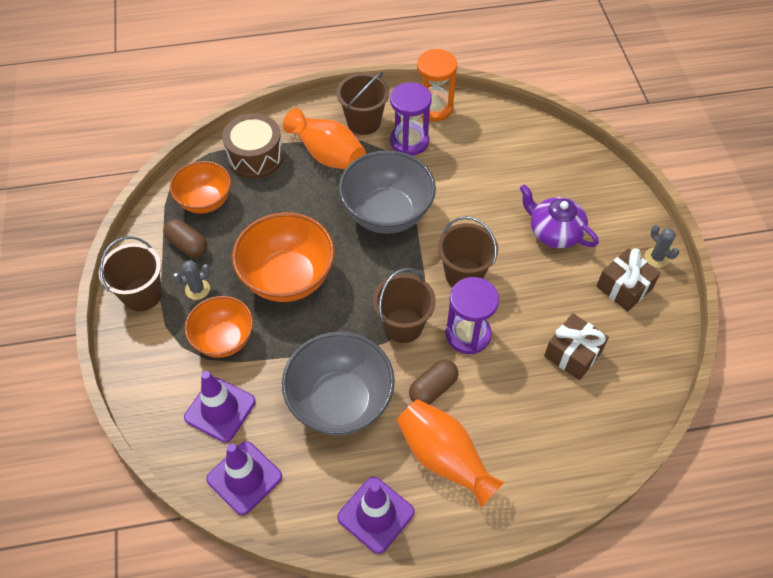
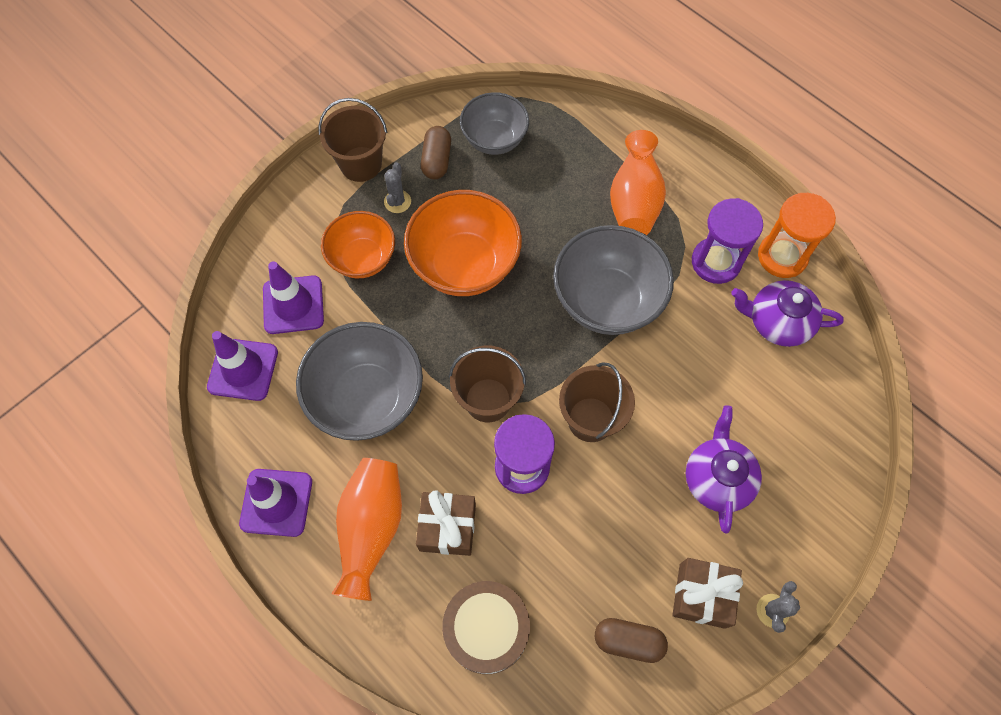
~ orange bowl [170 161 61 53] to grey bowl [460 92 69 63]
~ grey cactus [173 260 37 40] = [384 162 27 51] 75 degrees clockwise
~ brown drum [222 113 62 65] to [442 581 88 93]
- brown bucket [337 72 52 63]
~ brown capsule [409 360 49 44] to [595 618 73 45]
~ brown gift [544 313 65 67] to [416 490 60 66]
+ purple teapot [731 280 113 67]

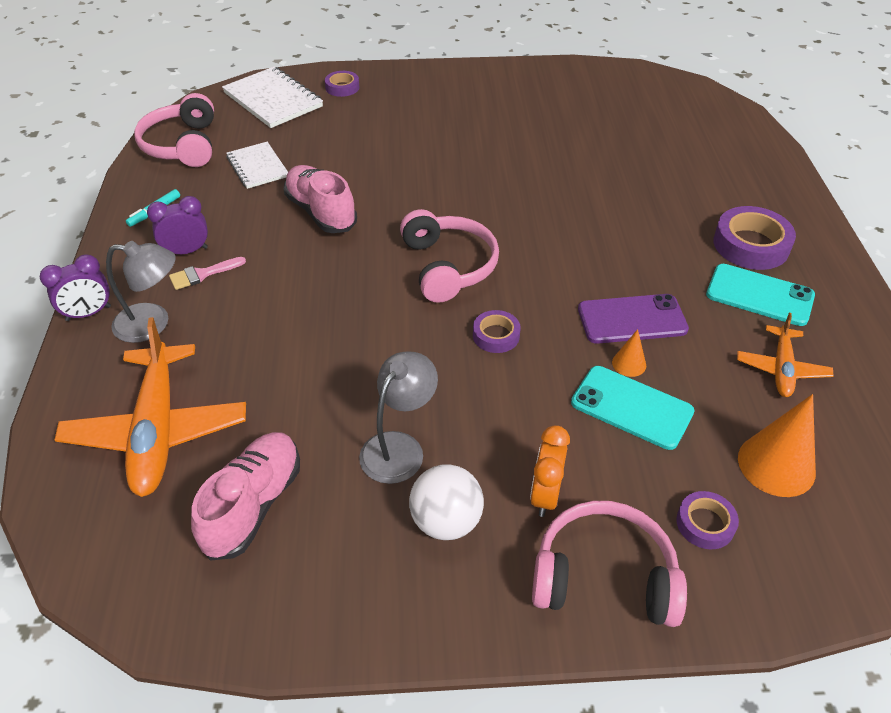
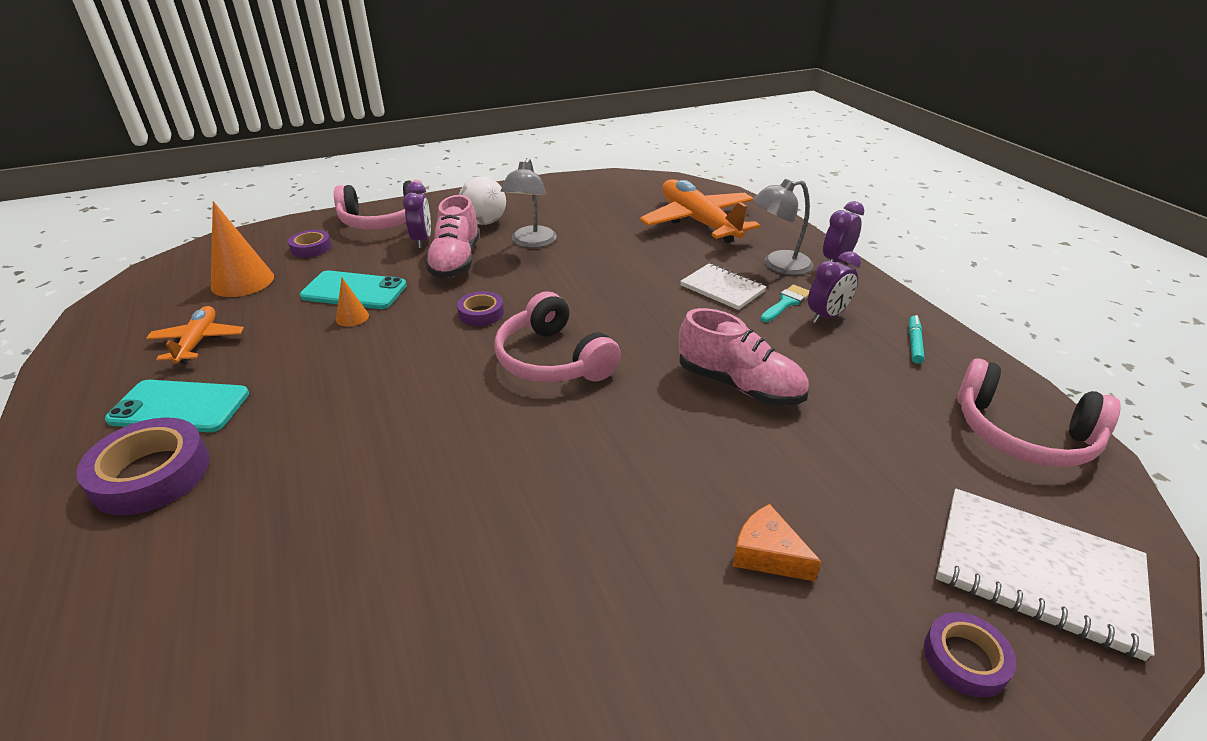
~ pink headphones [134 93 80 74] = [957 358 164 109] 150 degrees clockwise
~ pink brush [169 257 77 33] to turquoise brush [761 285 48 37]
~ pink shoe [191 432 109 129] to [425 195 55 83]
~ white notebook [226 142 62 47] to [680 264 86 46]
~ orange clock [530 425 40 92] to purple clock [403 182 28 67]
- purple phone [578 294 111 50]
+ orange cheese [733 504 89 78]

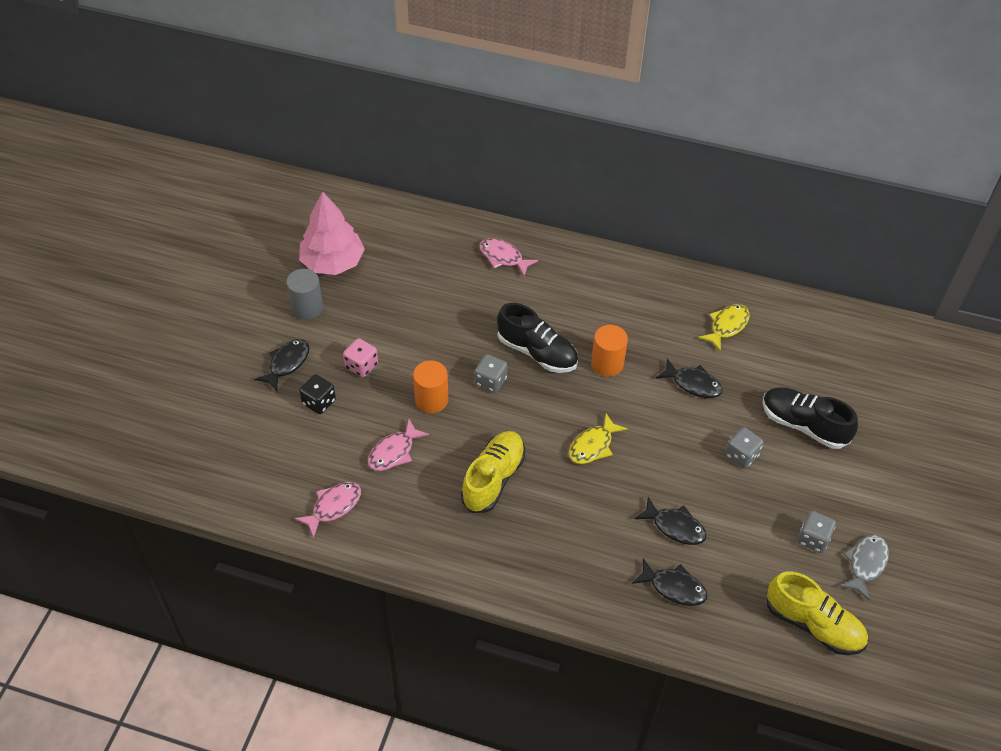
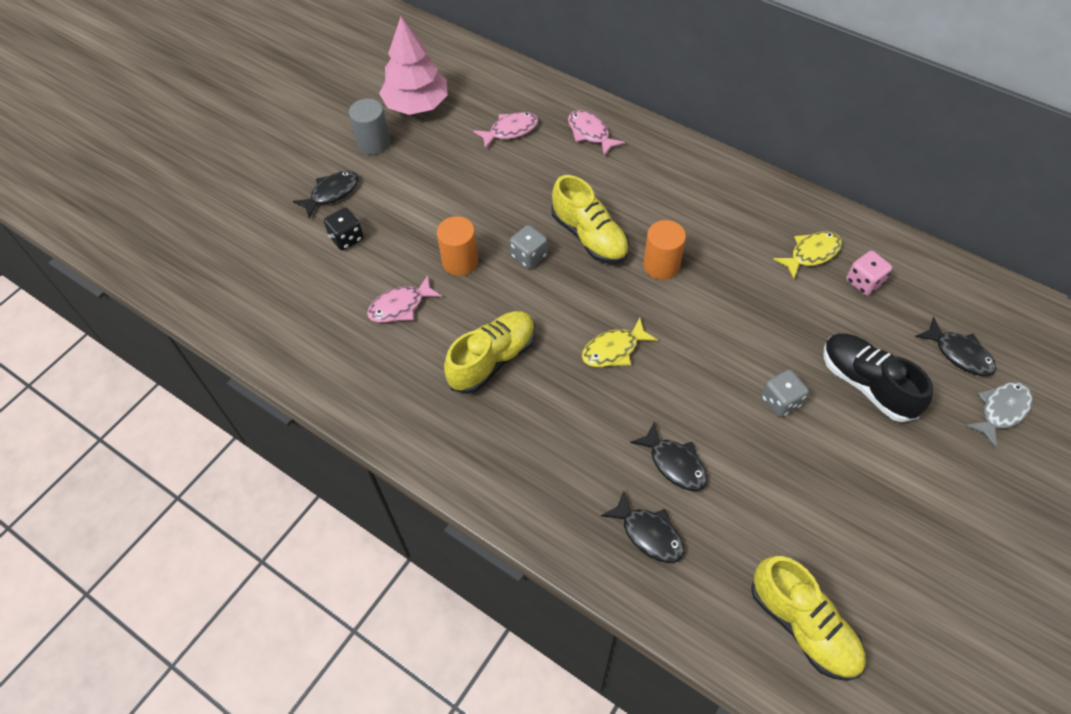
~ pink fish [294 482 67 56] to [473 112 65 37]
~ pink dice [343 338 35 39] to [846 251 47 45]
~ black shoe [497 303 81 70] to yellow shoe [552 175 77 89]
~ black fish [656 358 67 40] to [915 317 81 59]
- grey dice [797 511 39 42]
~ grey fish [840 535 49 66] to [965 382 68 67]

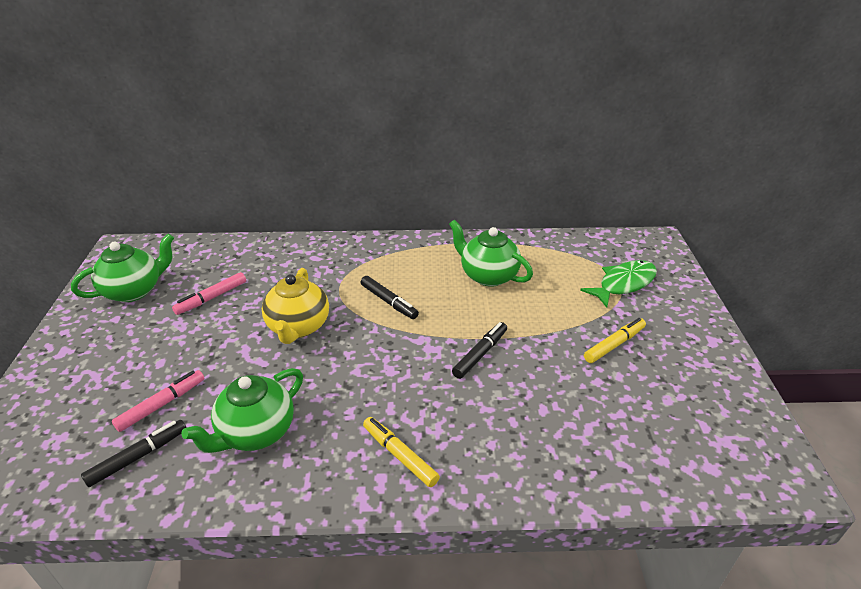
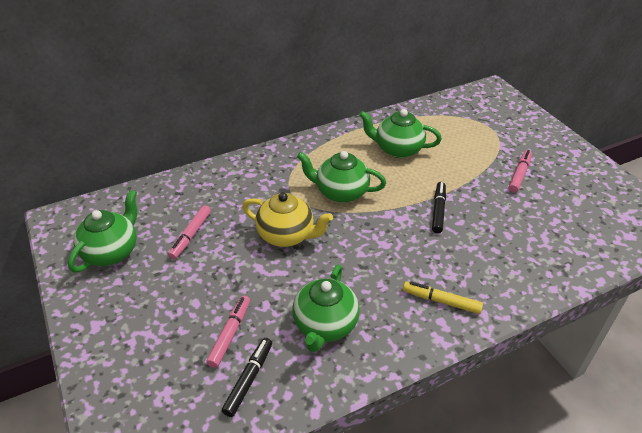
~ yellow teapot [262 268 67 76] = [242 192 91 55] 45 degrees counterclockwise
~ black marker [361 276 58 43] to green teapot [297 151 89 52]
- green fish [580 260 77 48]
~ yellow marker [584 318 62 45] to pink marker [509 150 23 43]

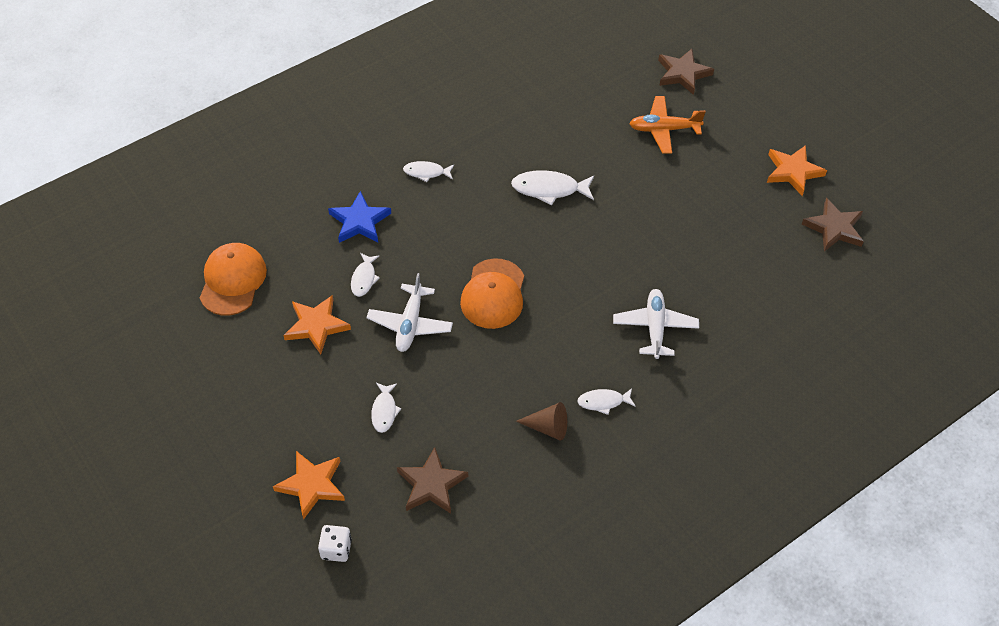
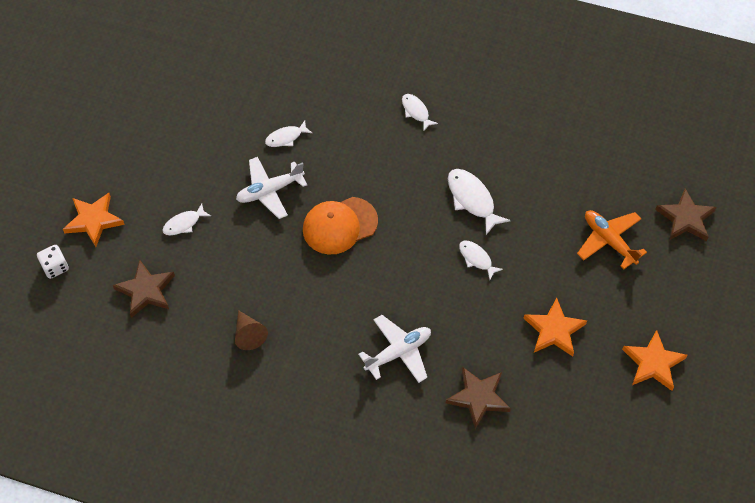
- orange cap [200 243 67 73]
~ orange star [284 295 67 59] to [524 298 63 59]
- blue star [328 191 63 52]
~ white fish [577 388 59 27] to [459 241 44 39]
~ brown star [802 198 62 53] to [446 367 65 62]

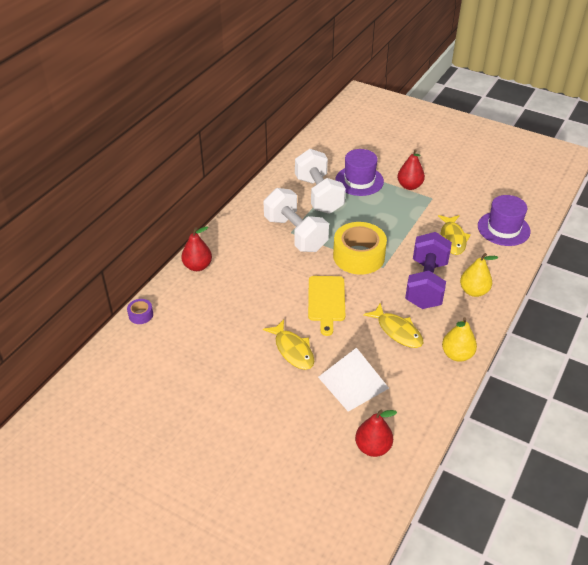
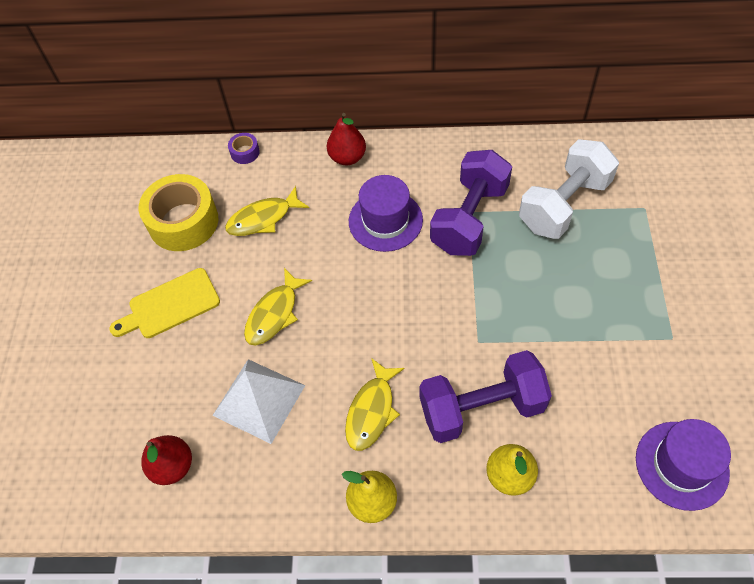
~ white dumbbell [263 188 66 64] to purple dumbbell [430 150 82 106]
~ yellow cutting board [308 276 37 60] to [109 268 111 70]
~ yellow tape [333 222 54 53] to [139 174 80 77]
~ purple hat [335 149 49 47] to [349 175 74 77]
- red pear [397 149 28 41]
~ yellow fish [438 215 33 40] to [225 186 84 50]

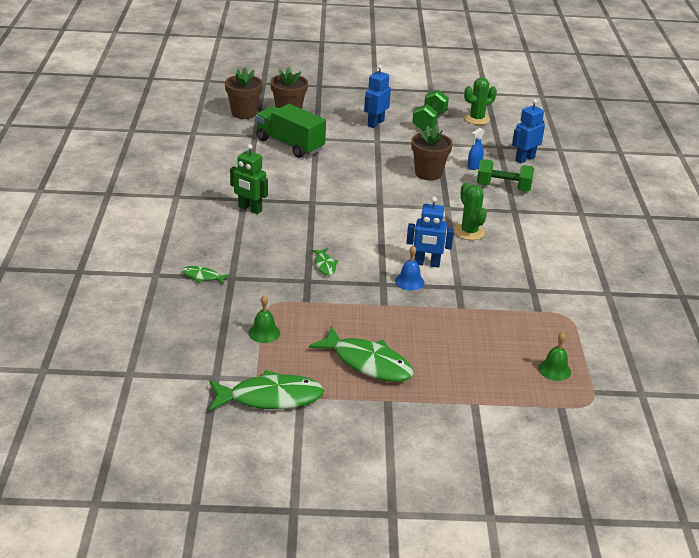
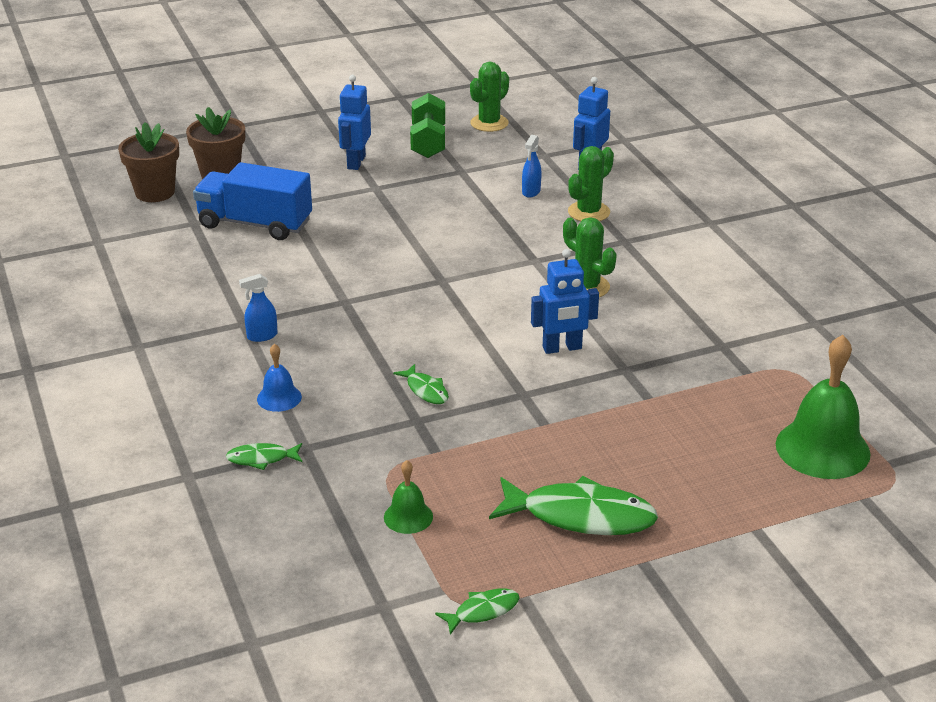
~ green fish [209 370 115 41] = [435 588 85 47] x0.49
~ green robot [230 144 38 70] to blue spray bottle [239 274 39 68]
~ green truck [256 104 70 54] to blue truck [193 162 119 78]
~ blue bell [395 245 29 46] to [257 344 45 68]
- brown flower pot [411 125 42 56]
~ green dumbbell [477 159 57 33] to green cactus [568 146 46 75]
~ green bell [539 332 32 49] = [776 335 95 144] x2.00

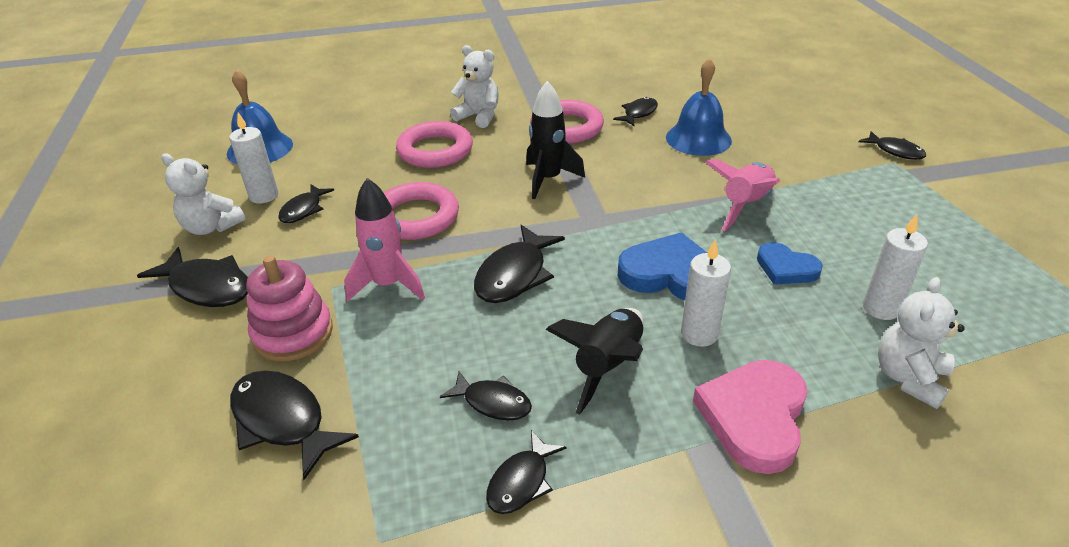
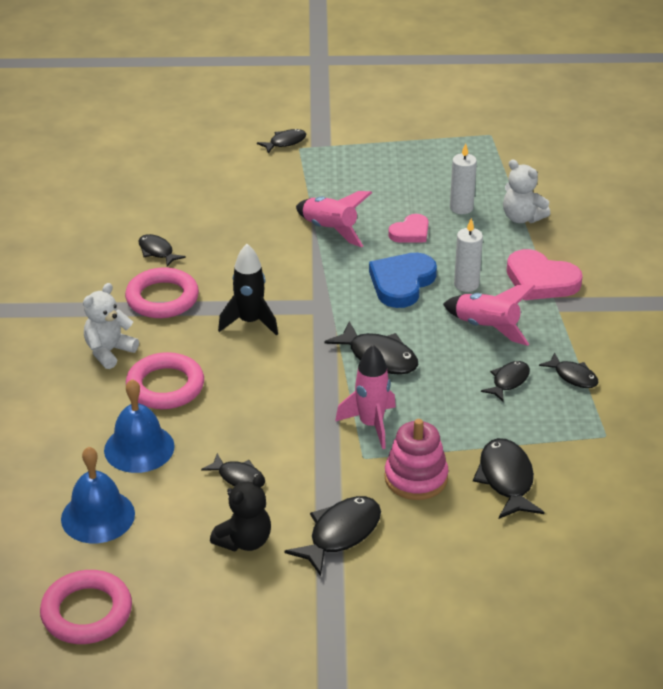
~ white teddy bear [162 154 84 81] to black teddy bear [210 474 61 78]
- white candle [229 113 49 90]
~ black fish [230 370 129 110] = [473 438 71 81] 120 degrees clockwise
~ pink ring [384 182 75 58] to [40 570 92 74]
~ black rocket [545 308 99 107] to pink rocket [443 285 92 61]
~ blue bell [666 58 66 98] to [104 379 71 94]
~ blue heart [757 242 66 43] to pink heart [388 214 41 29]

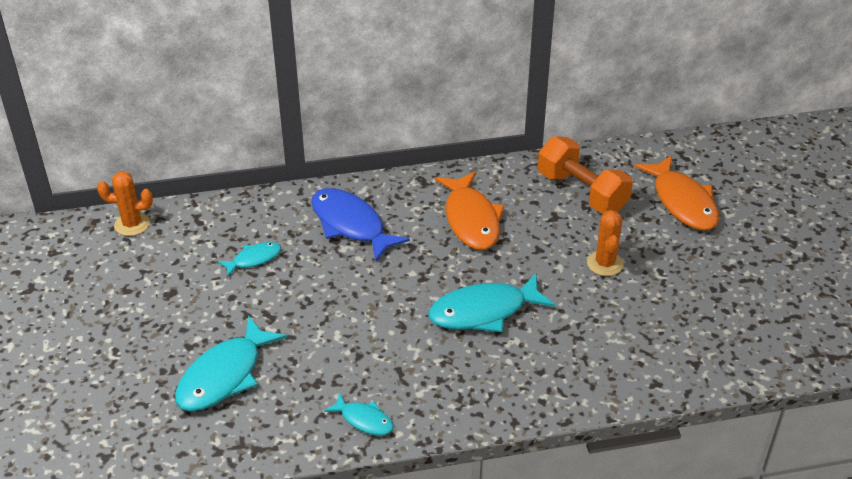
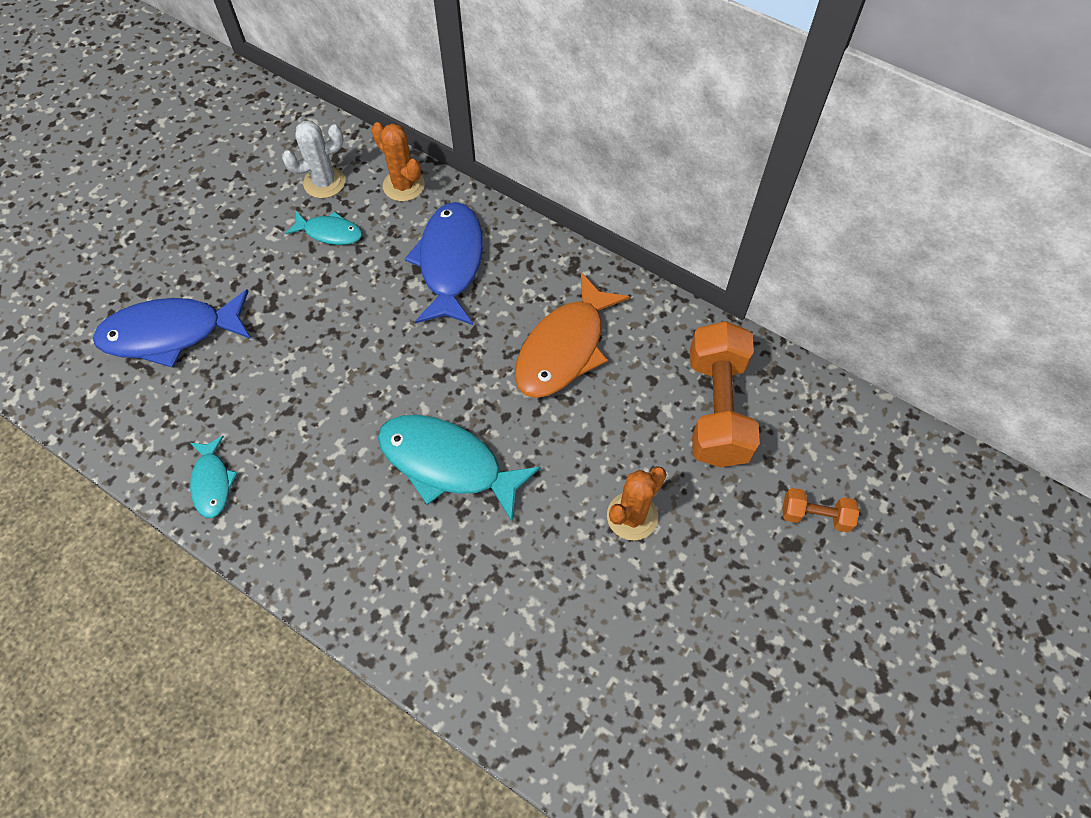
~ orange cactus [97 171 56 65] to [372 122 53 80]
~ turquoise fish [175 315 112 96] to blue fish [93 289 158 79]
~ orange fish [634 155 85 75] to orange dumbbell [782 488 77 44]
+ white cactus [282 121 63 77]

